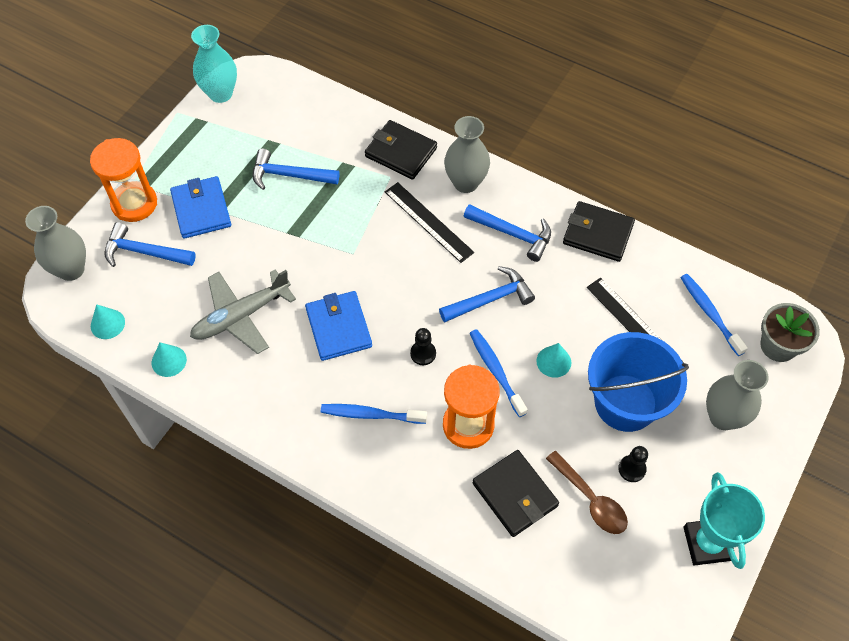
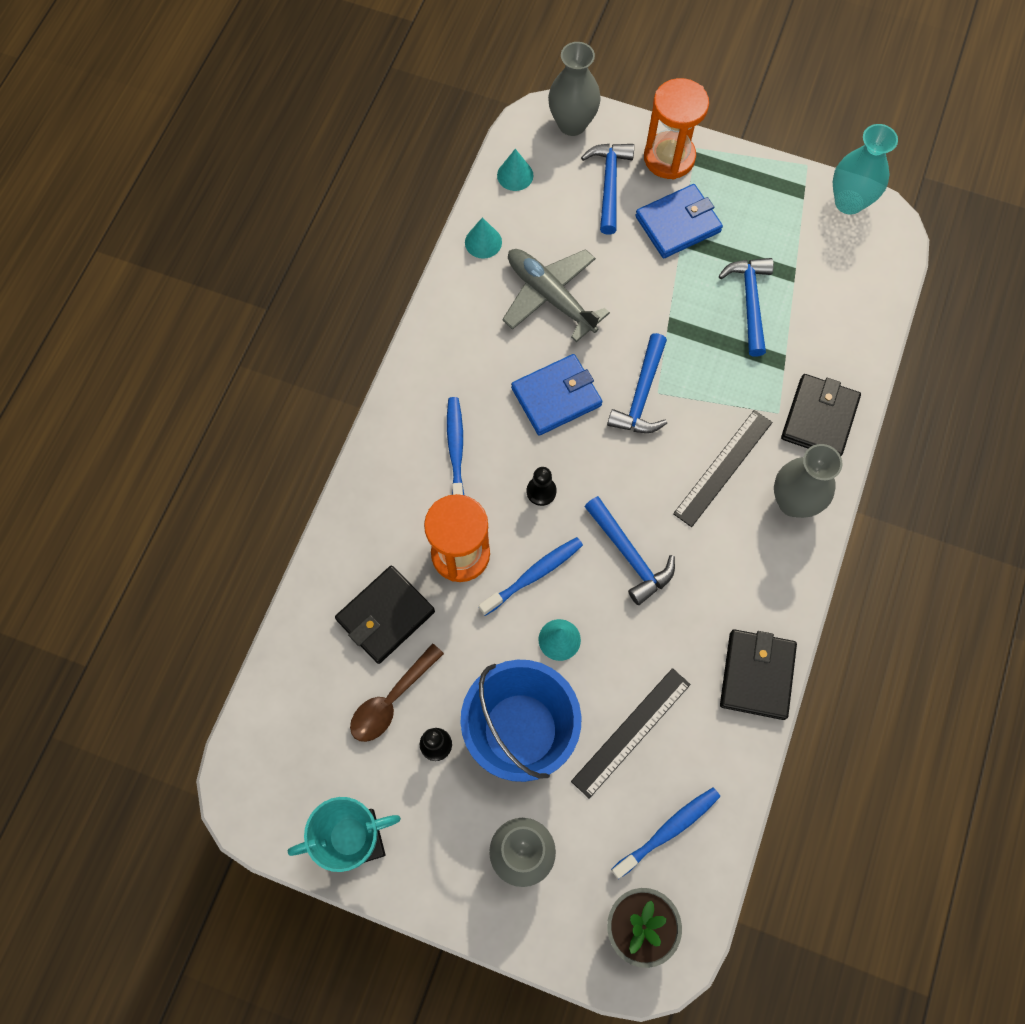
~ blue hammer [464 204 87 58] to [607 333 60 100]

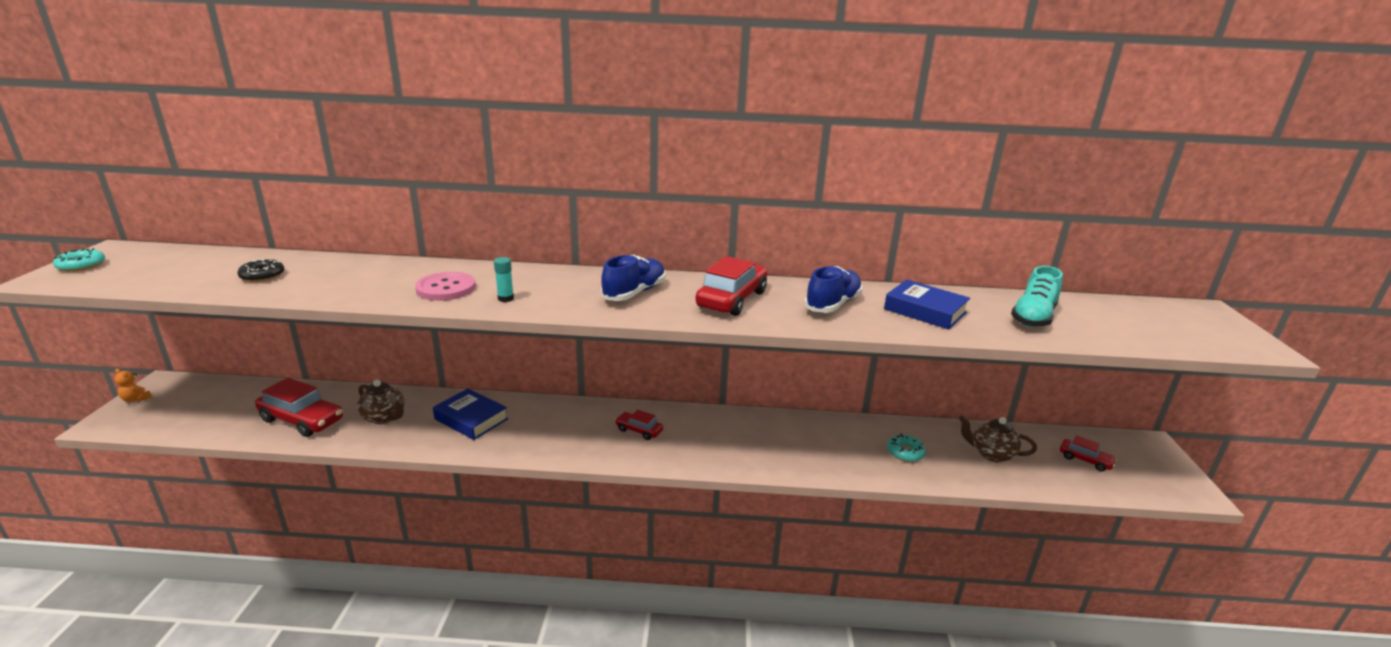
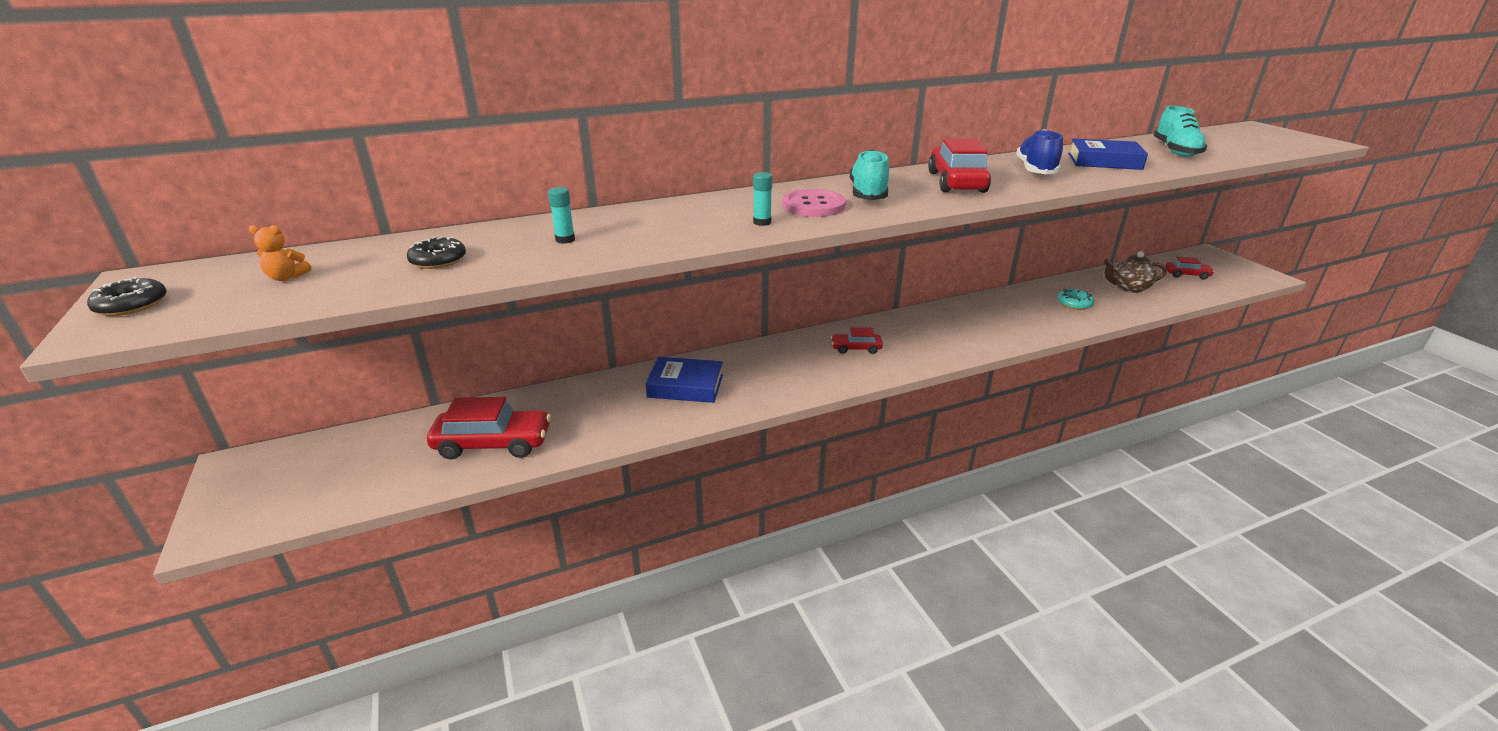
~ turquoise donut [53 248 52 24] to black donut [87 277 80 39]
~ orange teddy bear [115 369 37 33] to [249 225 62 56]
- brown teapot [357 380 48 44]
~ pink button [415 272 61 29] to [782 189 64 28]
~ blue shoe [601 255 64 46] to turquoise shoe [850 150 39 50]
+ turquoise glue stick [548 187 27 57]

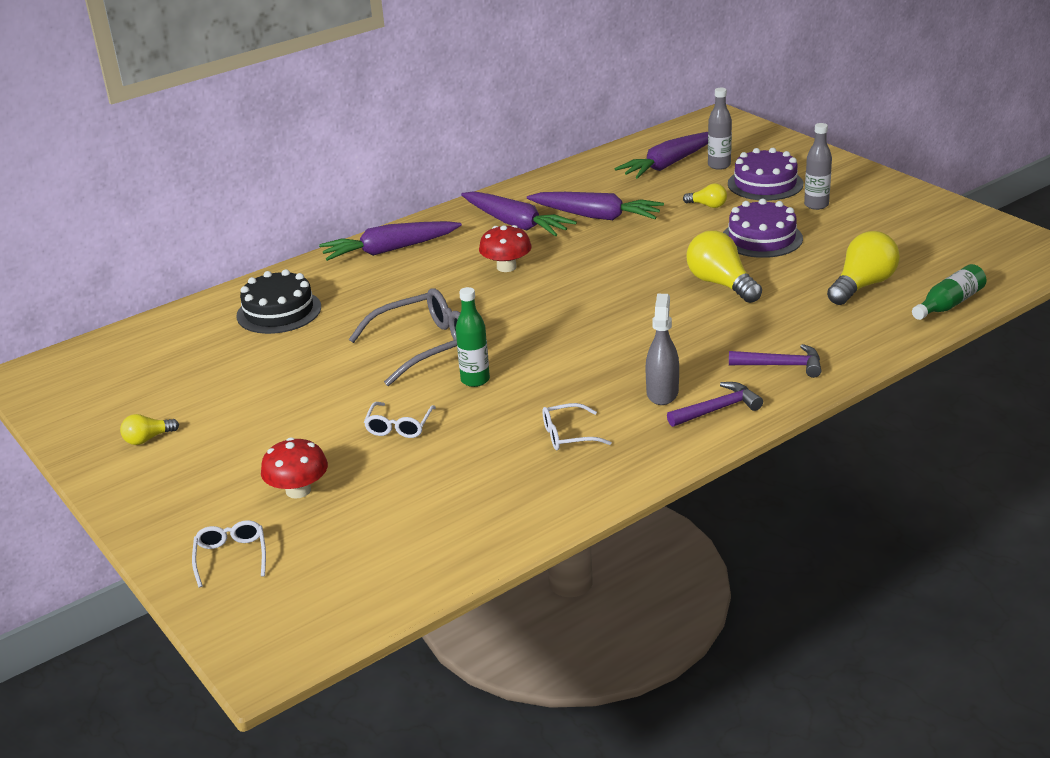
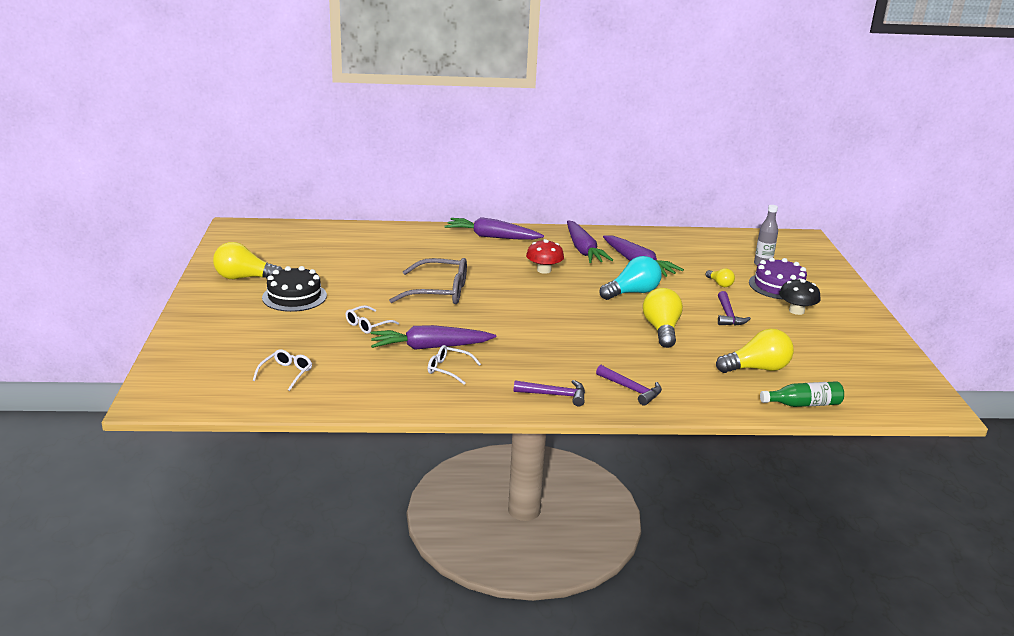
~ yellow light bulb [120 414 59 31] = [213 242 70 37] x1.91
~ white glasses [192 520 74 68] to [253 349 59 42]
~ black cake [236 269 85 65] to [262 266 65 46]
- red mushroom [261 437 67 62]
- green bottle [456 287 34 100]
~ purple carrot [615 132 93 47] to [371 325 125 25]
- grey spray bottle [646 294 33 111]
~ purple cake [723 199 80 59] to purple hammer [718 291 33 35]
~ grey bottle [804 123 28 87] to black mushroom [779 278 42 37]
+ turquoise light bulb [599 256 63 44]

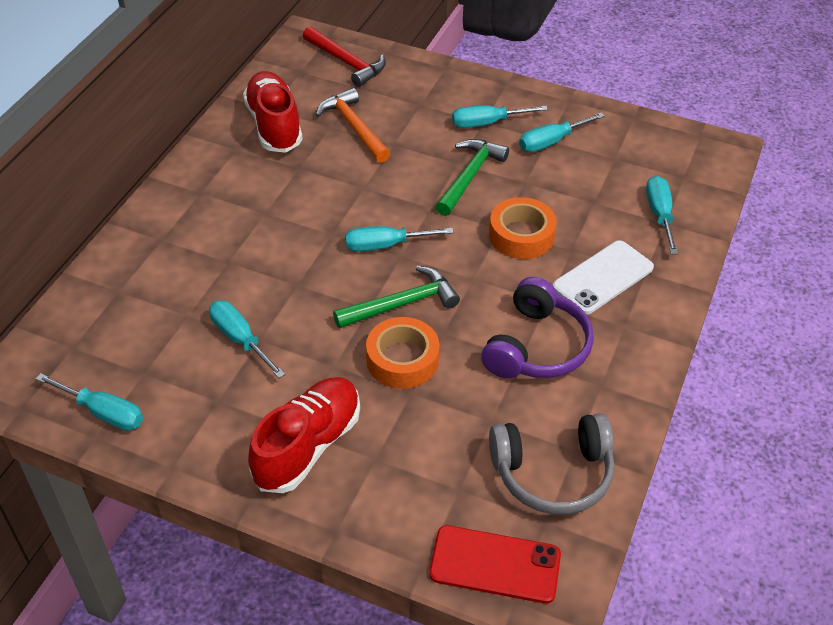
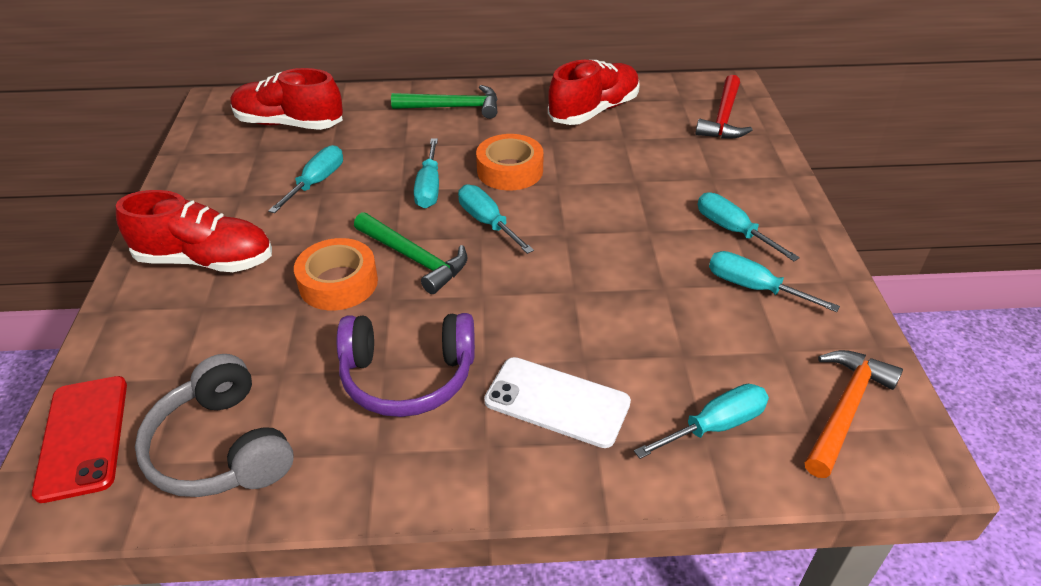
~ turquoise screwdriver [35 373 108 58] to [414 138 25 70]
~ orange hammer [316 88 74 75] to [805 350 98 128]
~ green hammer [435 139 74 77] to [391 85 107 34]
~ orange tape [489 197 68 62] to [476 134 68 57]
+ red shoe [231 68 112 62]

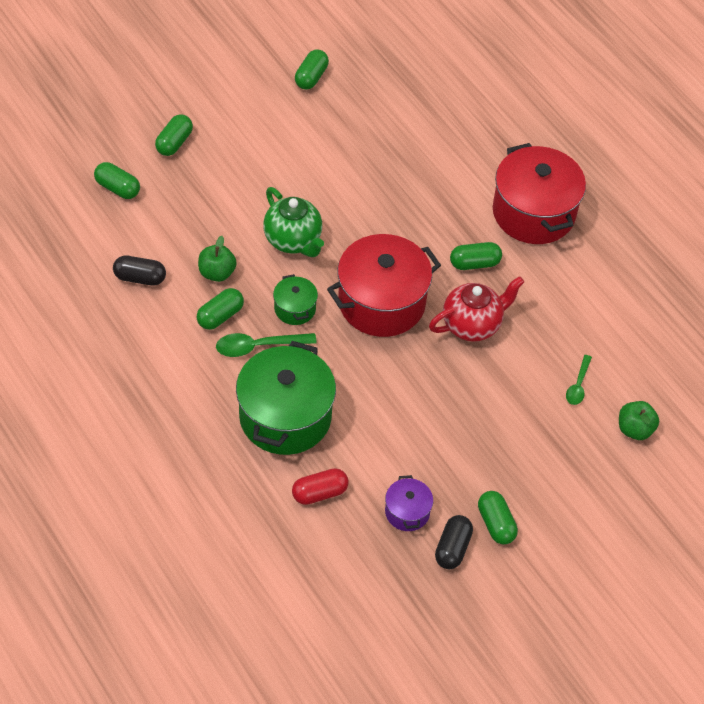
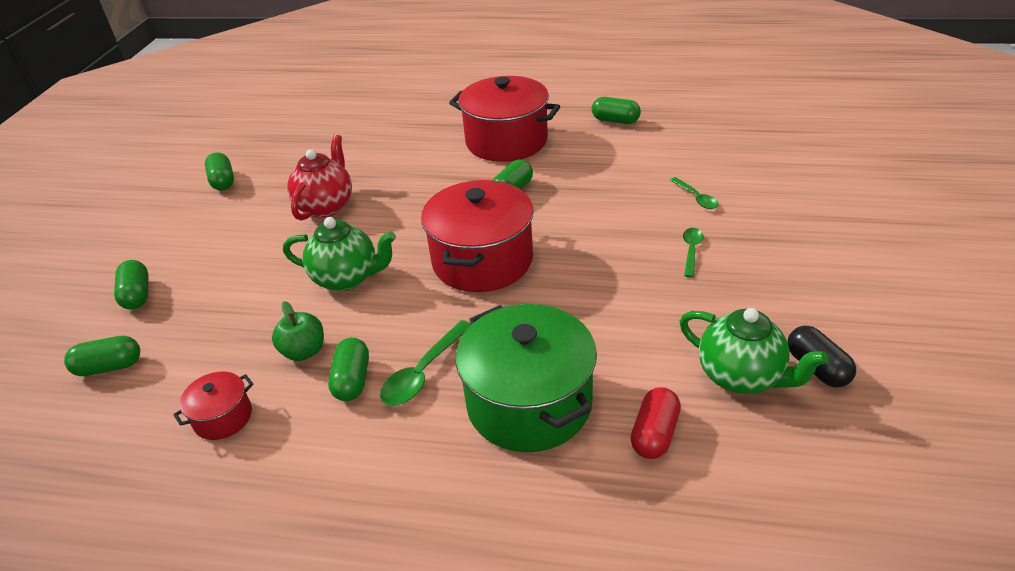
~ black capsule [113 256 53 30] to red pot [173 371 81 69]
- green pot [273 274 45 51]
~ purple pot [385 475 48 56] to green teapot [679 308 149 86]
~ red teapot [429 276 95 66] to [287 134 65 87]
~ green capsule [478 491 40 54] to [592 97 49 27]
- green apple [619 401 40 39]
+ green spoon [683 228 21 50]

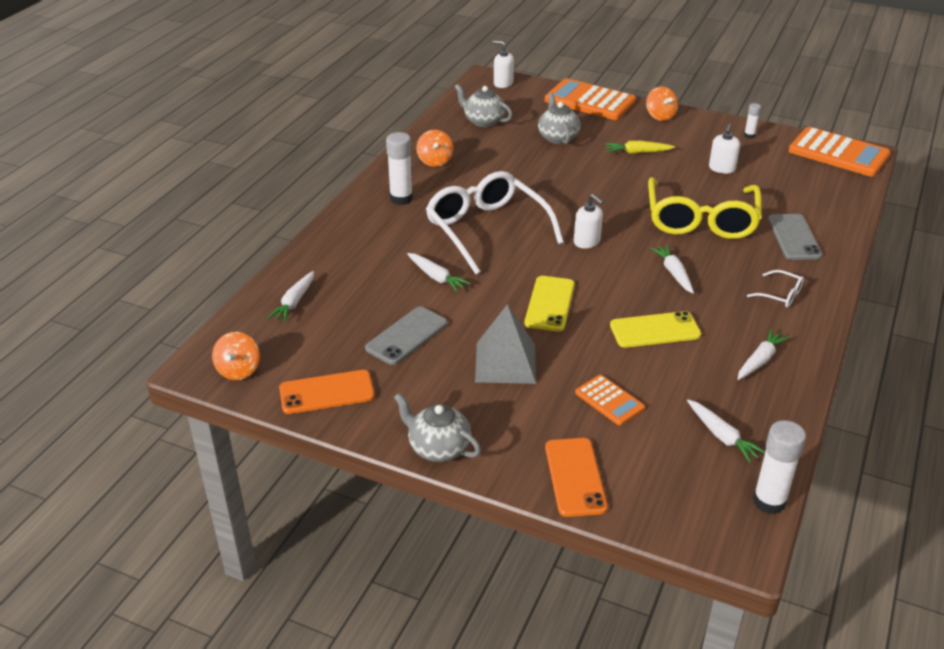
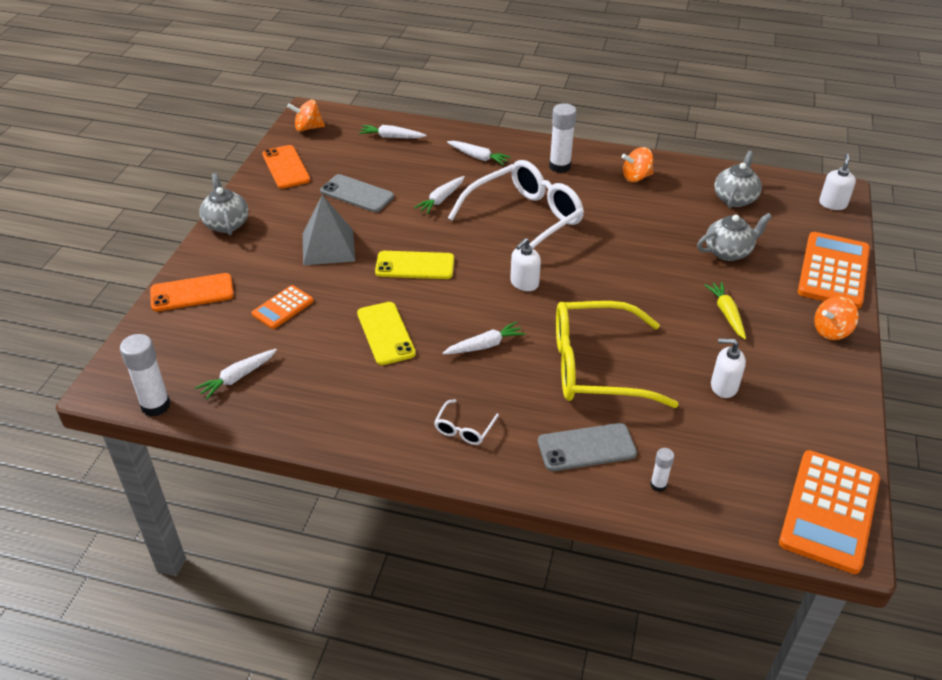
~ grey teapot [394 393 87 69] = [199 173 49 62] 45 degrees counterclockwise
~ white carrot [738 329 52 51] to [447 141 64 24]
~ white glue stick [744 103 17 35] to [650 448 24 44]

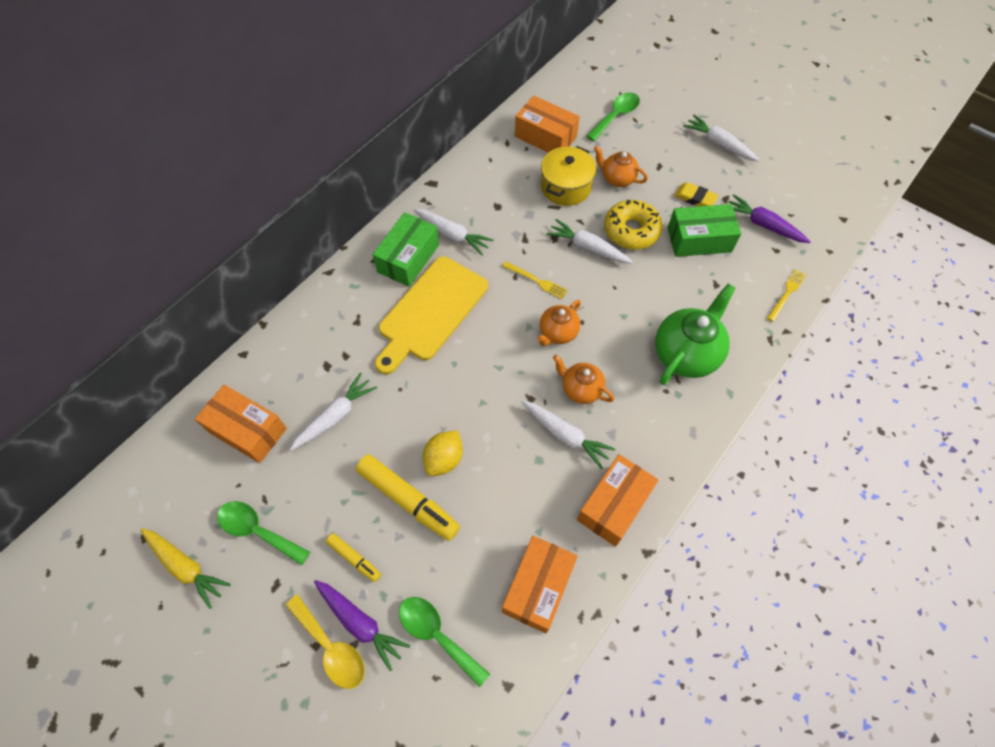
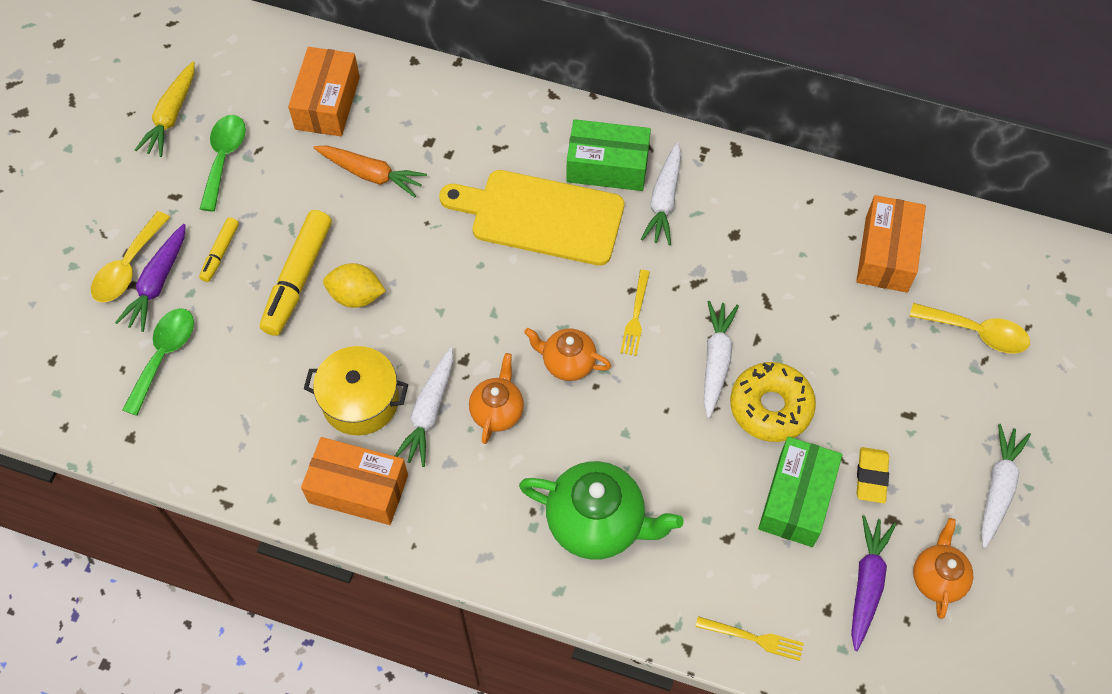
~ white carrot [290 373 87 78] to orange carrot [313 146 114 51]
- orange box [502 536 76 97]
~ yellow pot [541 146 55 60] to [304 346 104 89]
~ green spoon [586 92 54 49] to yellow spoon [909 303 121 50]
~ orange teapot [594 146 54 41] to [913 518 60 101]
~ green box [668 204 73 53] = [758 437 84 110] 45 degrees clockwise

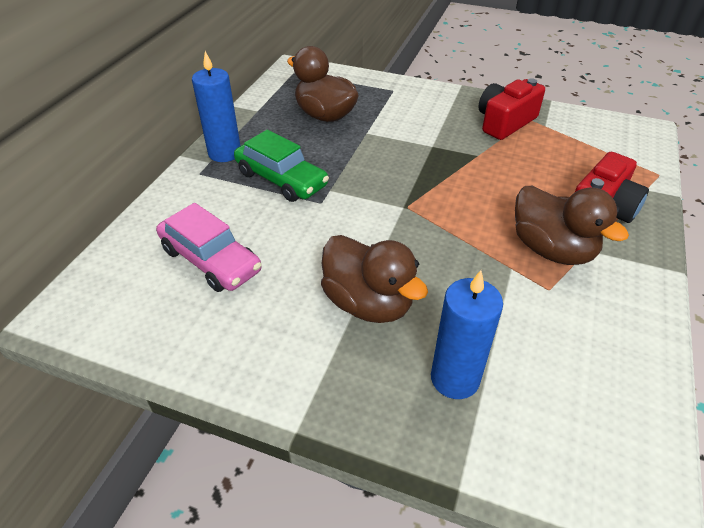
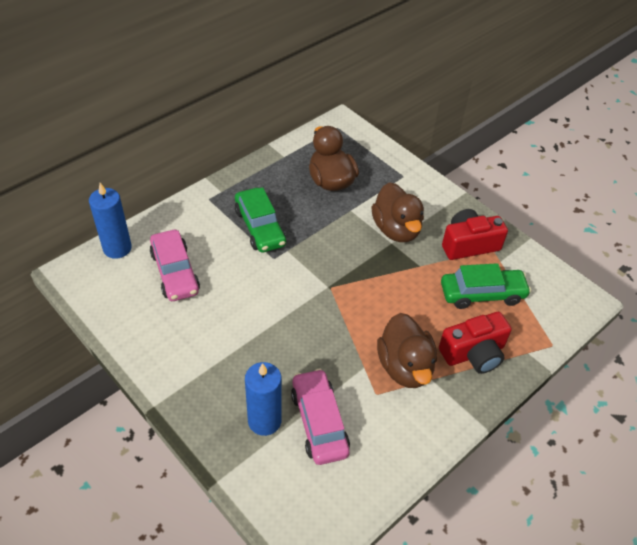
~ blue candle [192 51 48 111] to [89 183 43 76]
~ brown duck [321 235 107 88] to [371 182 53 60]
+ pink car [291 369 59 96]
+ green car [441 263 90 46]

